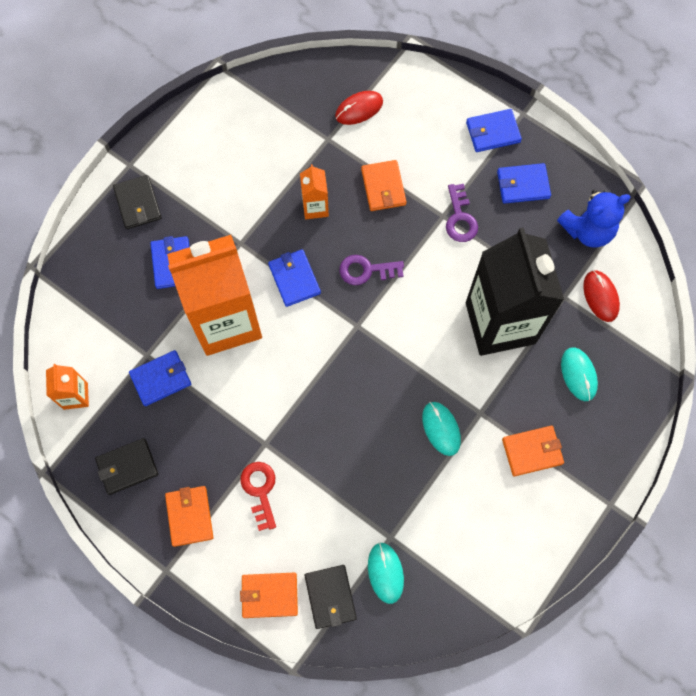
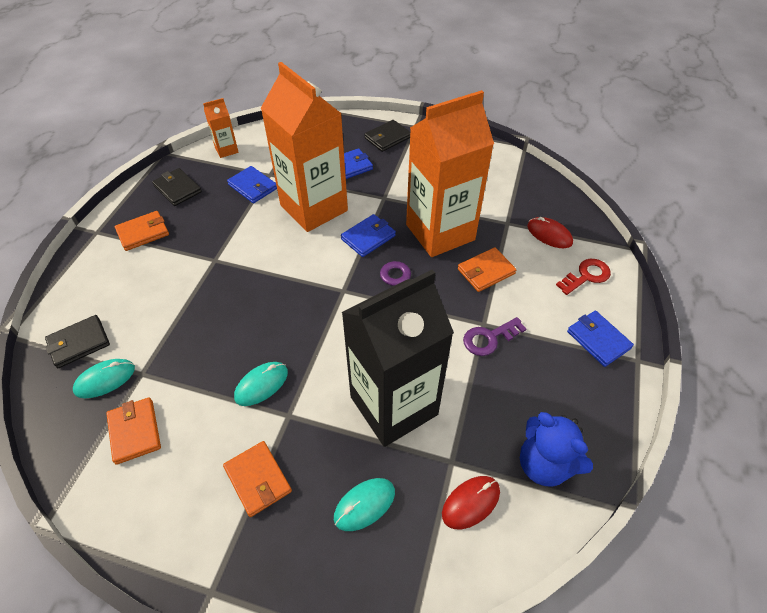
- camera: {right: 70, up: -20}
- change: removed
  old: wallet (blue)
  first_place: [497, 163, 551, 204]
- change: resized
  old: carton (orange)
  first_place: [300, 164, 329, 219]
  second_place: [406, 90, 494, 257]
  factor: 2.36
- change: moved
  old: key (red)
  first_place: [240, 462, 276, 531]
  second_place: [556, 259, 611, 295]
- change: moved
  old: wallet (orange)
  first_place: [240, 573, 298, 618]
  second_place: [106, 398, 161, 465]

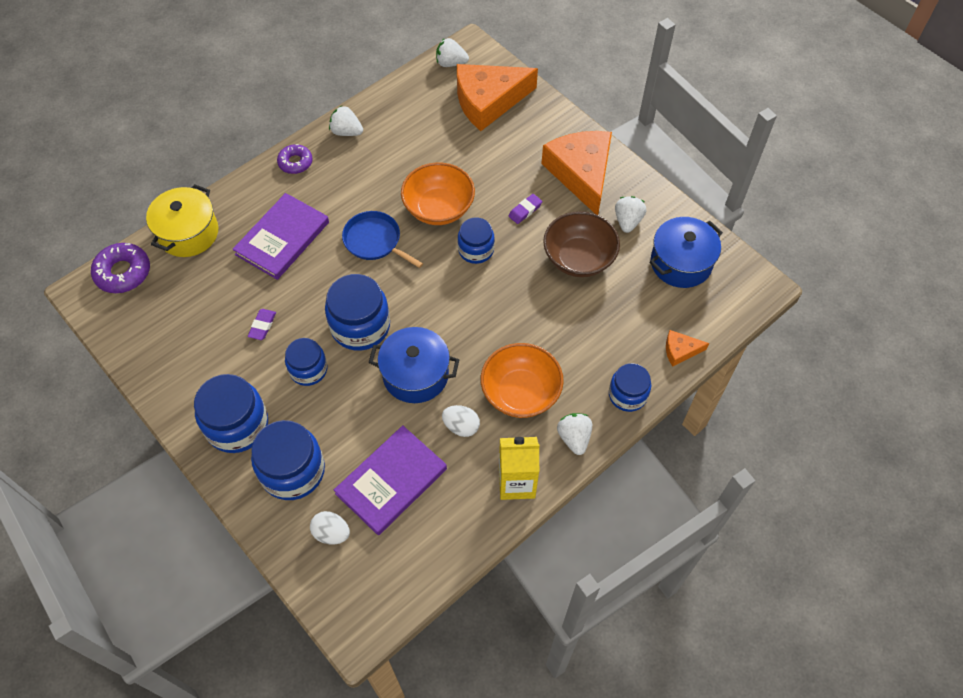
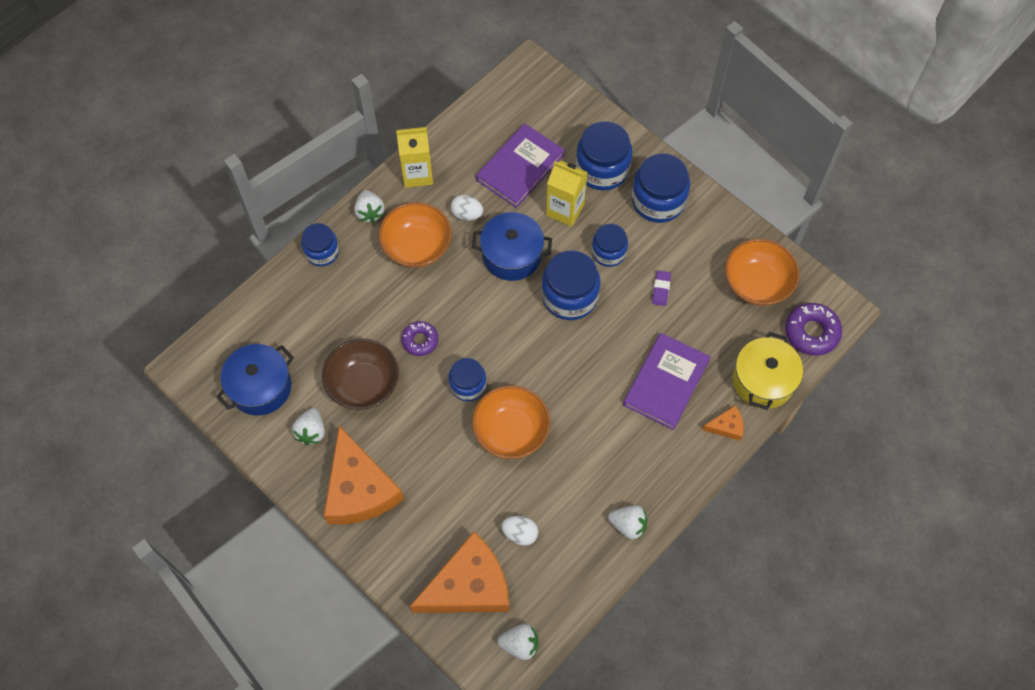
- camera: {right: 175, up: 5}
- change: moved
  old: donut (purple)
  first_place: [277, 144, 313, 174]
  second_place: [401, 321, 438, 356]
- change: removed
  old: eraser (purple)
  first_place: [508, 194, 542, 224]
- change: removed
  old: pan (blue)
  first_place: [342, 211, 423, 268]
- change: moved
  old: cheese (orange)
  first_place: [666, 330, 709, 367]
  second_place: [702, 405, 744, 441]
- change: moved
  old: egg (white)
  first_place: [310, 511, 350, 545]
  second_place: [501, 516, 539, 546]
- change: added
  new: carton (yellow)
  second_place: [546, 161, 588, 227]
- change: added
  new: bowl (orange)
  second_place: [725, 239, 799, 306]

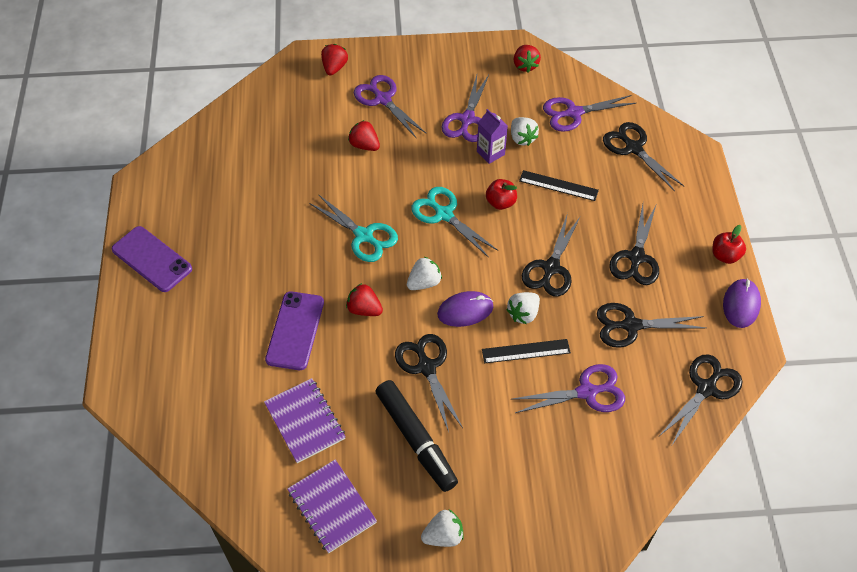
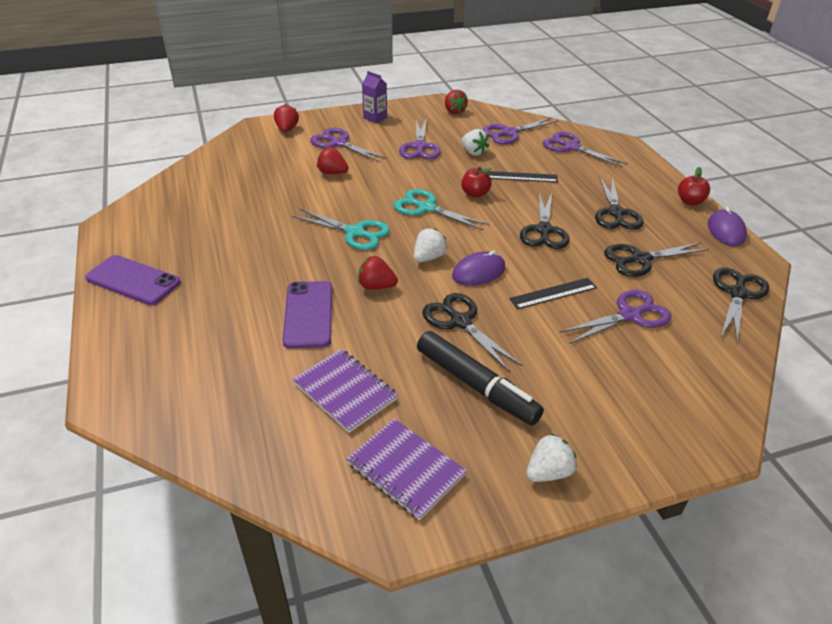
- camera: {right: -15, up: -15}
- change: moved
  old: carton (purple)
  first_place: [477, 109, 508, 164]
  second_place: [362, 71, 387, 123]
- change: recoloured
  old: scissors (black)
  new: scissors (purple)
  first_place: [603, 122, 684, 192]
  second_place: [543, 132, 628, 167]
- change: removed
  old: strawberry (white)
  first_place: [506, 292, 540, 324]

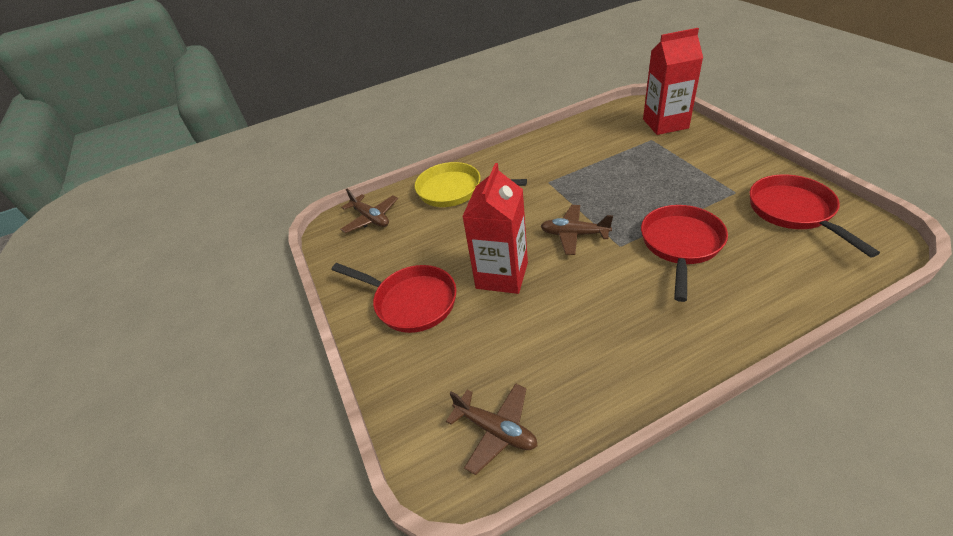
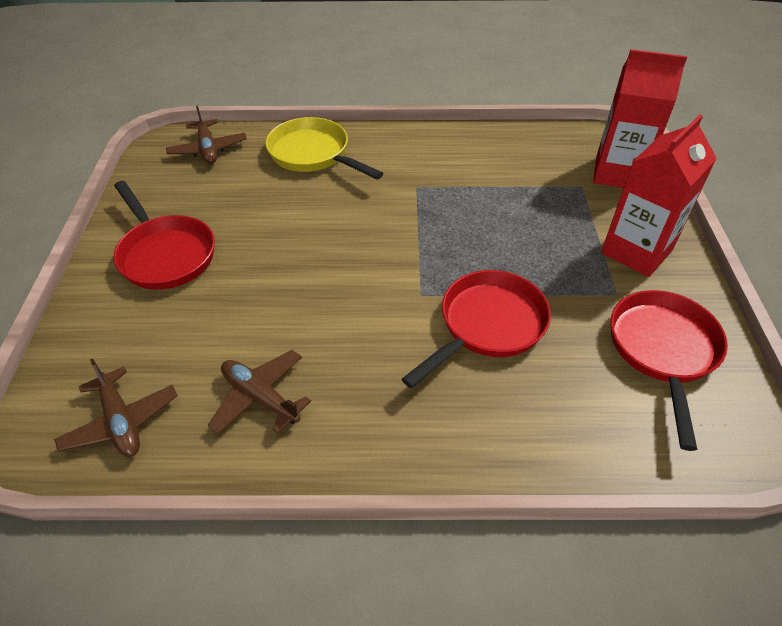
- camera: {right: 20, up: 5}
- change: moved
  old: carton (red)
  first_place: [462, 163, 528, 294]
  second_place: [601, 115, 717, 277]
- change: moved
  old: plane (brown)
  first_place: [541, 205, 613, 255]
  second_place: [208, 350, 311, 434]

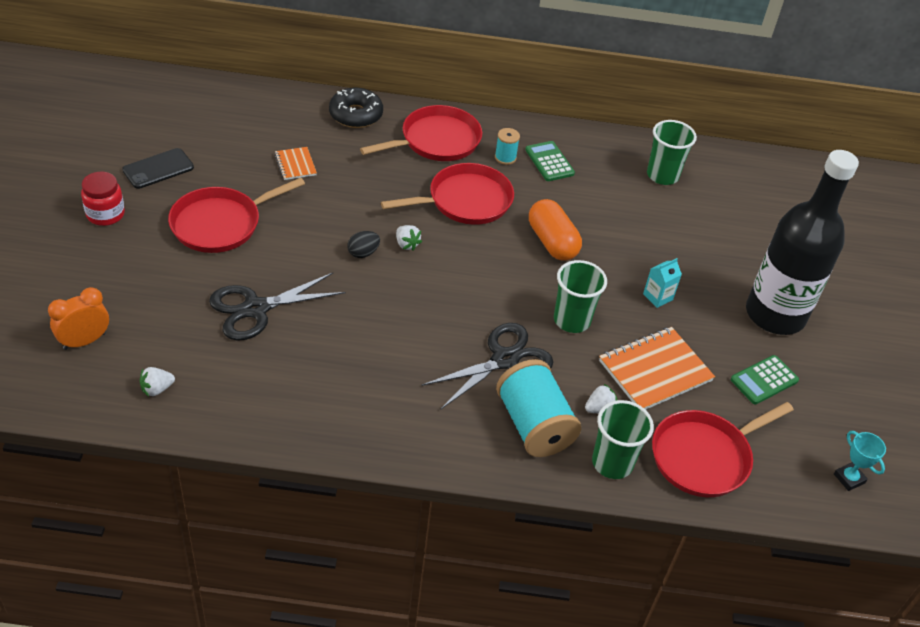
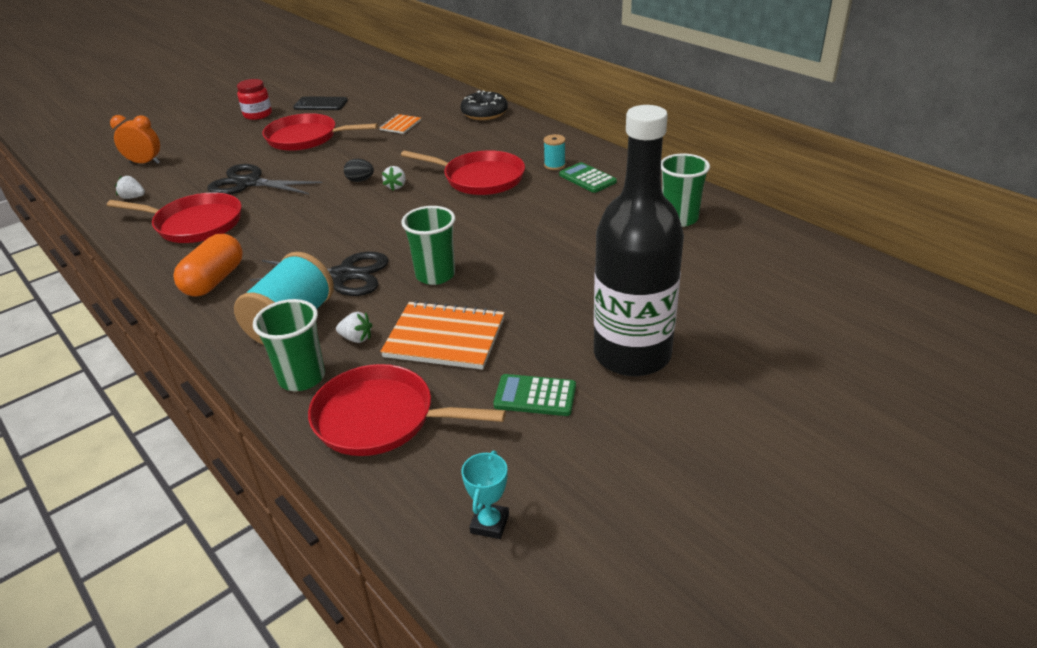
- camera: {right: 50, up: -10}
- change: moved
  old: pan (red)
  first_place: [360, 105, 482, 161]
  second_place: [107, 192, 242, 243]
- change: turned
  old: calculator (green)
  first_place: [525, 141, 575, 181]
  second_place: [559, 162, 617, 193]
  degrees: -60
- change: moved
  old: capsule (orange)
  first_place: [529, 199, 582, 261]
  second_place: [173, 234, 243, 296]
- change: removed
  old: carton (turquoise)
  first_place: [643, 258, 682, 308]

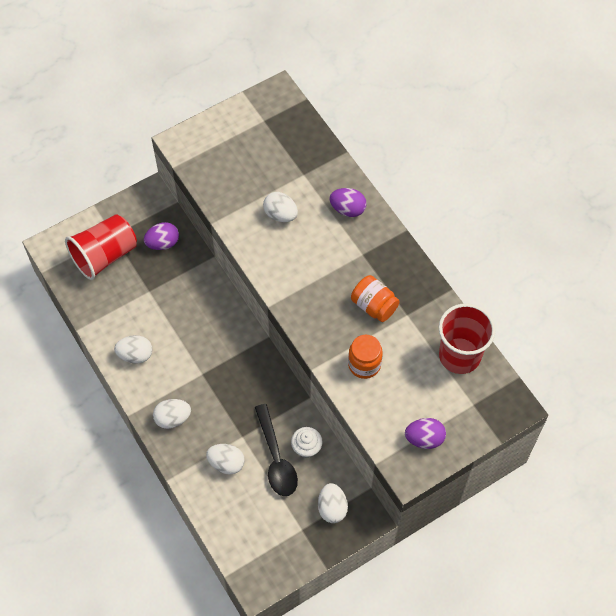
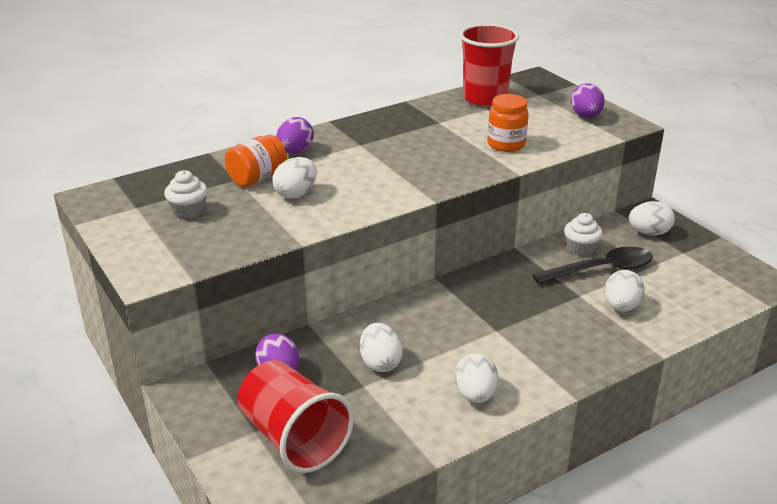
- camera: {right: -90, up: -30}
- change: moved
  old: jar (orange)
  first_place: [351, 275, 400, 322]
  second_place: [225, 135, 287, 187]
- change: moved
  old: egg (white)
  first_place: [153, 399, 191, 429]
  second_place: [360, 323, 403, 372]
- change: added
  new: cupcake (white)
  second_place: [164, 170, 208, 220]

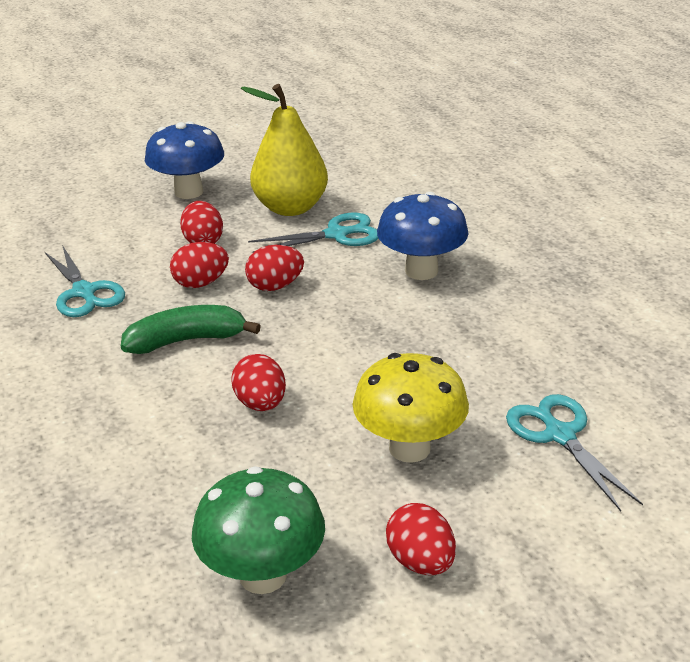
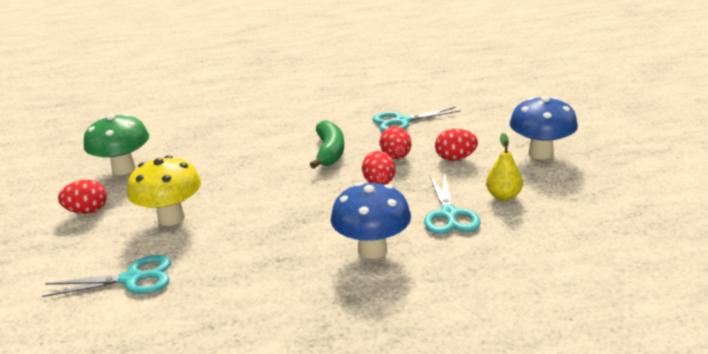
- camera: {right: 105, up: -5}
- change: resized
  old: pear (yellow)
  first_place: [241, 84, 328, 216]
  second_place: [486, 133, 523, 201]
  factor: 0.53
- change: removed
  old: egg (red)
  first_place: [231, 354, 286, 411]

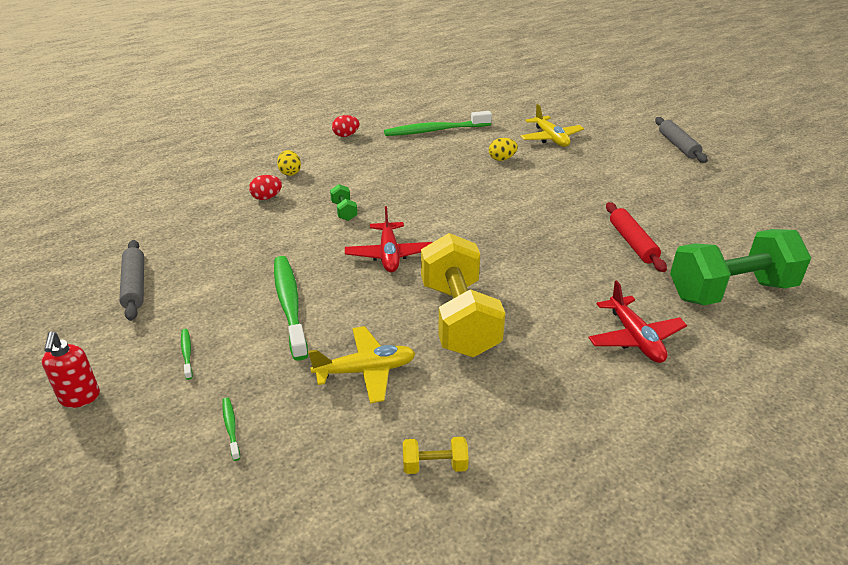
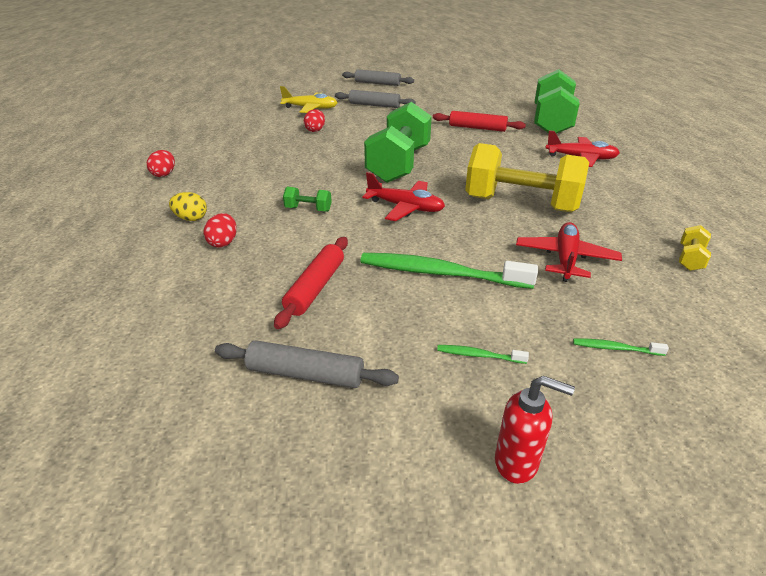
- camera: {right: -60, up: 0}
- change: removed
  old: toothbrush (green)
  first_place: [384, 111, 492, 136]
- change: recoloured
  old: egg (yellow)
  new: egg (red)
  first_place: [489, 138, 518, 161]
  second_place: [304, 109, 325, 132]
- change: recoloured
  old: plane (yellow)
  new: plane (red)
  first_place: [308, 326, 416, 403]
  second_place: [516, 222, 622, 282]
- change: added
  new: rolling pin (grey)
  second_place: [335, 90, 416, 108]
- change: added
  new: dumbbell (green)
  second_place: [364, 102, 432, 183]
- change: added
  new: rolling pin (red)
  second_place: [274, 237, 348, 329]

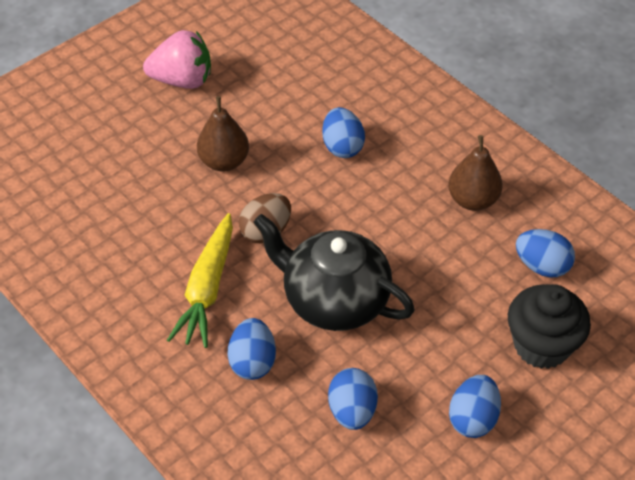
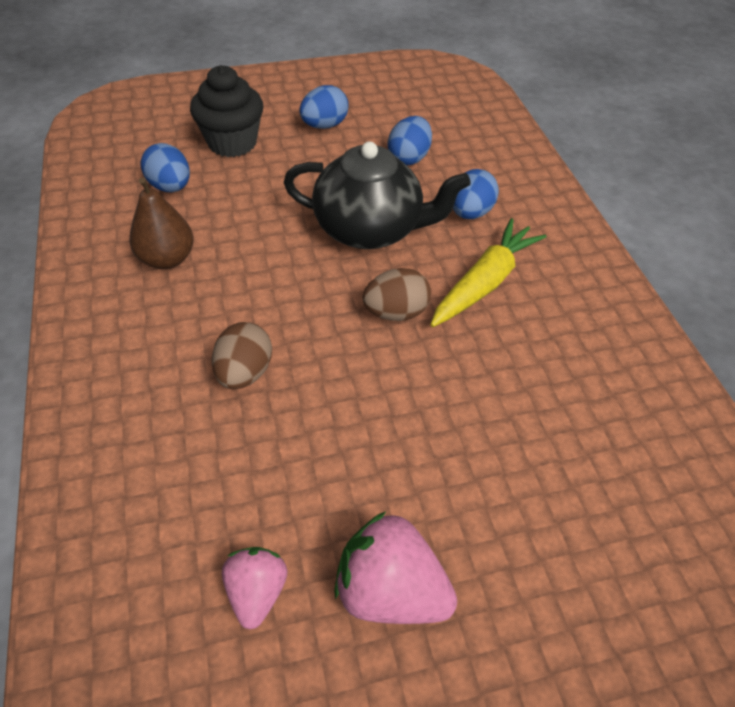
- camera: {right: -155, up: 0}
- change: removed
  old: pear (brown)
  first_place: [197, 96, 249, 172]
- change: recoloured
  old: egg (blue)
  new: egg (brown)
  first_place: [322, 107, 365, 158]
  second_place: [212, 322, 272, 389]
- change: turned
  old: teapot (black)
  first_place: [253, 214, 415, 331]
  second_place: [284, 141, 471, 249]
  degrees: -45
- change: added
  new: strawberry (pink)
  second_place: [222, 547, 288, 630]

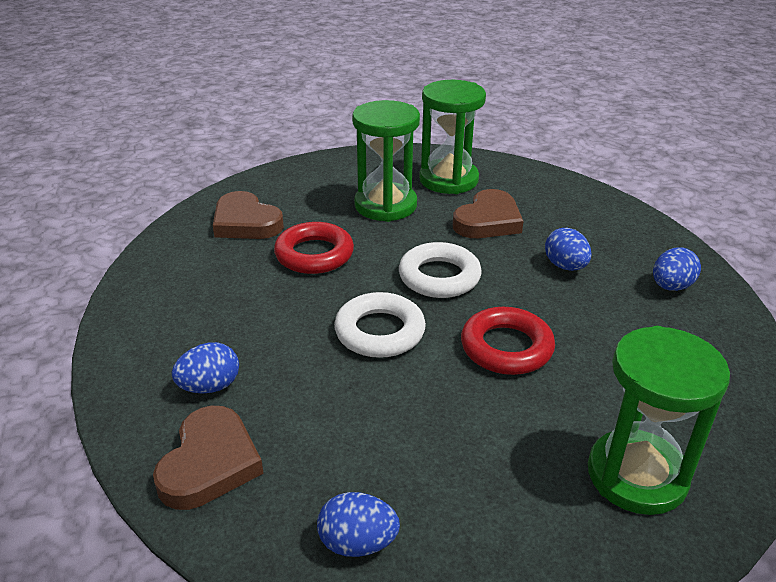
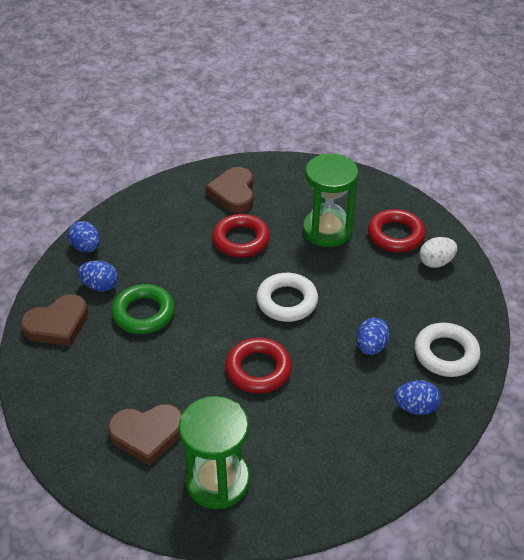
- camera: {right: 45, up: 10}
- change: replaced
  old: hourglass (green)
  new: ring (red)
  first_place: [419, 80, 486, 194]
  second_place: [368, 209, 426, 252]
- change: moved
  old: heart (brown)
  first_place: [453, 189, 524, 238]
  second_place: [108, 404, 182, 466]
- change: moved
  old: ring (white)
  first_place: [334, 292, 426, 358]
  second_place: [414, 323, 481, 377]
- change: moved
  old: egg (blue)
  first_place: [317, 492, 400, 557]
  second_place: [68, 221, 100, 252]
- change: added
  new: egg (white)
  second_place: [420, 237, 457, 268]
- change: added
  new: ring (green)
  second_place: [112, 284, 175, 334]

